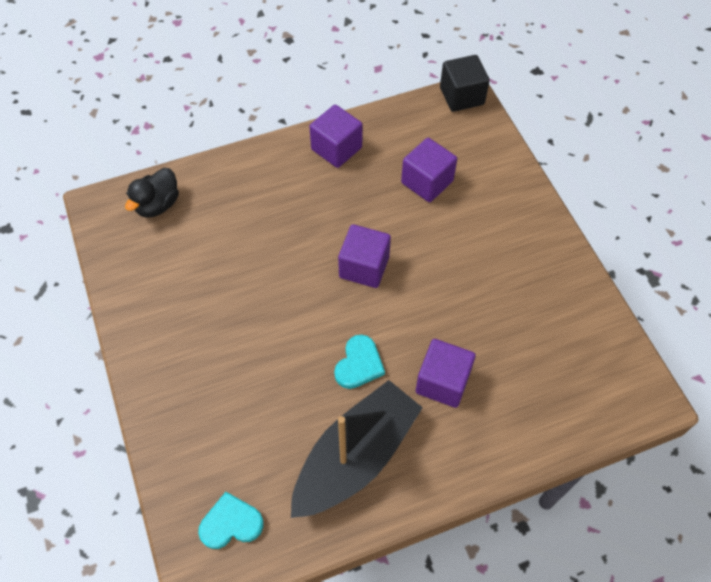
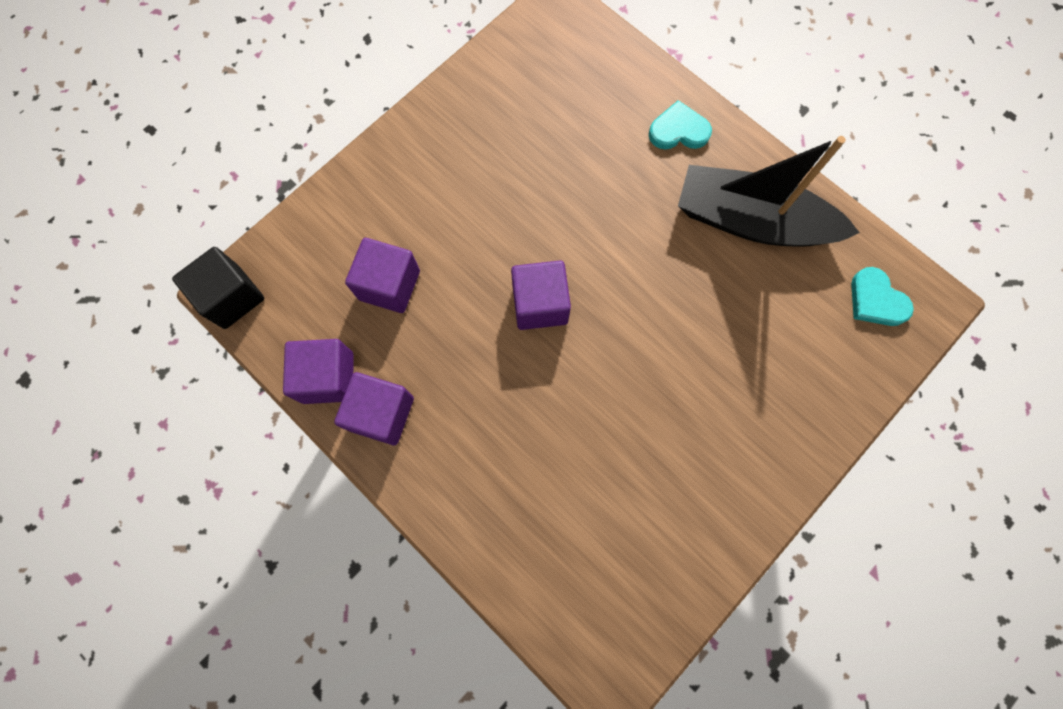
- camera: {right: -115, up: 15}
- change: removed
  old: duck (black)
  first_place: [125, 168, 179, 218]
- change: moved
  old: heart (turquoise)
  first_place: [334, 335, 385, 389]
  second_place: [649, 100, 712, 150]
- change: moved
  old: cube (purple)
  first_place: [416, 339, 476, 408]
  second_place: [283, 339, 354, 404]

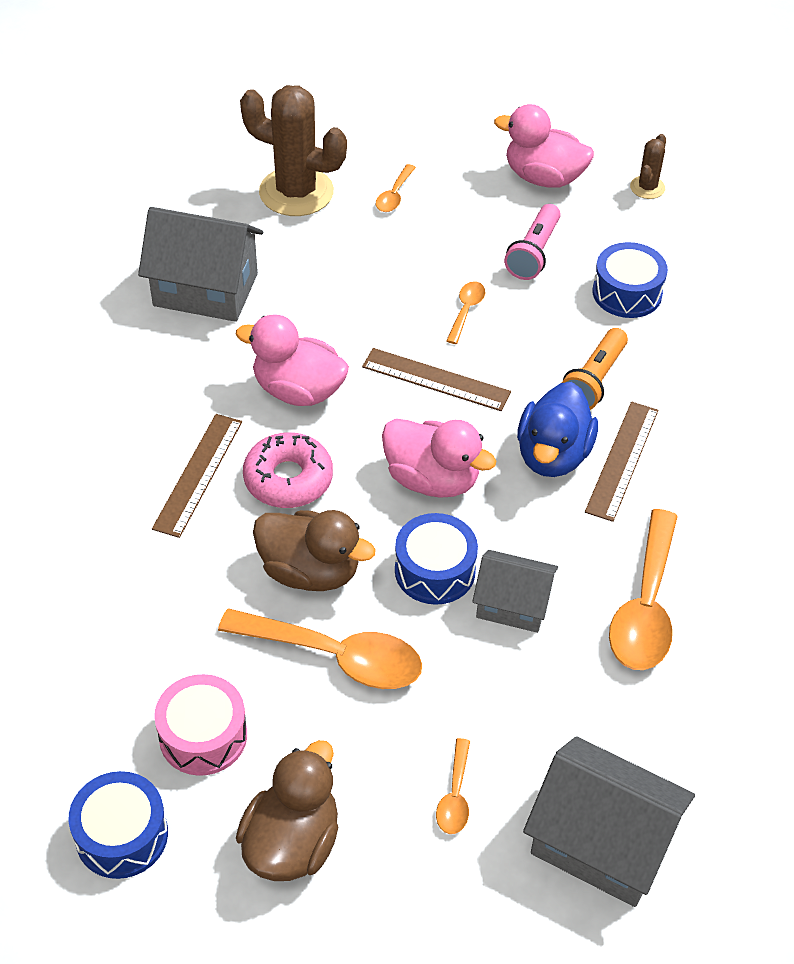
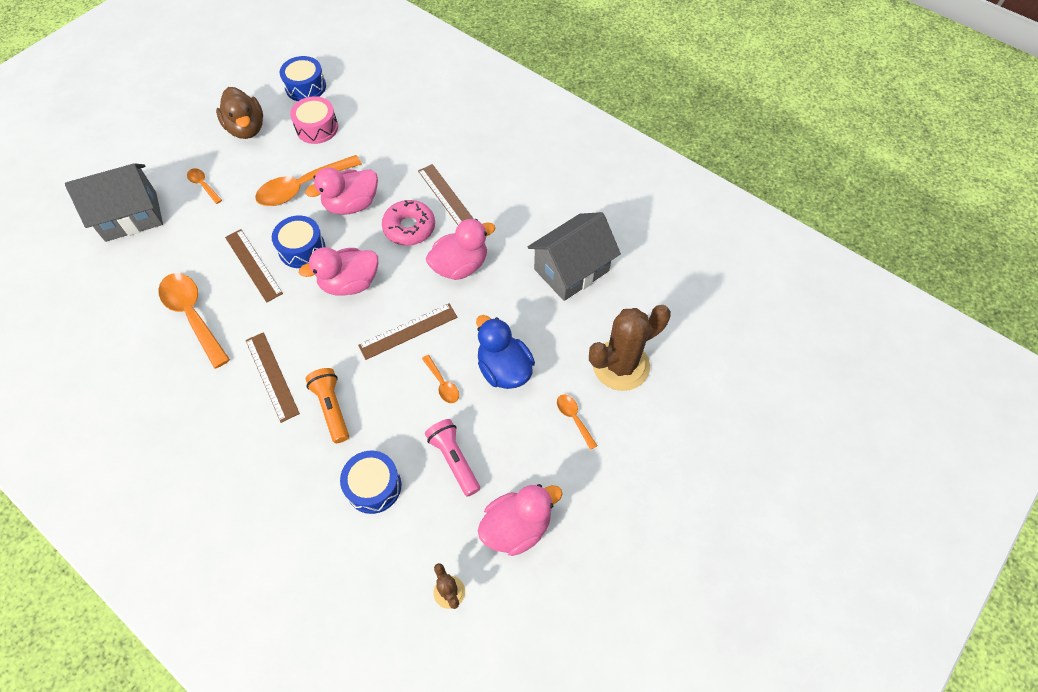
- camera: {right: 130, up: 10}
- change: moved
  old: duck (blue)
  first_place: [517, 382, 598, 477]
  second_place: [476, 315, 535, 389]
- change: recoloured
  old: duck (brown)
  new: duck (pink)
  first_place: [253, 510, 376, 591]
  second_place: [305, 168, 378, 215]
- change: replaced
  old: house (grey)
  new: ruler (brown)
  first_place: [472, 550, 558, 633]
  second_place: [225, 229, 283, 303]

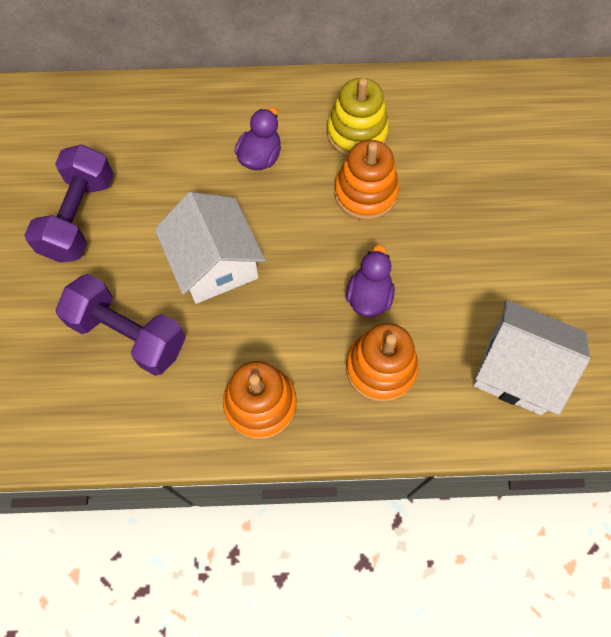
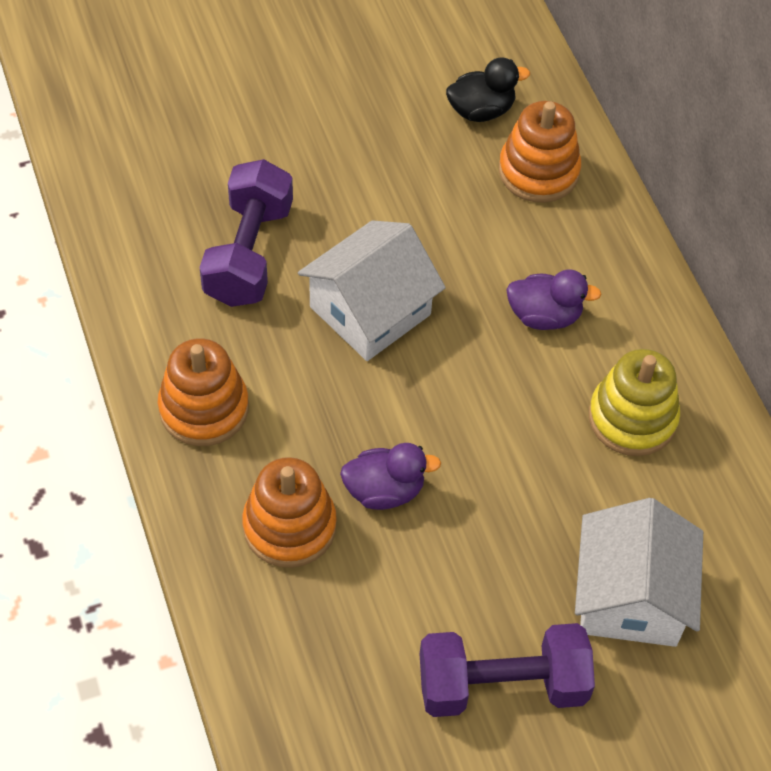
- camera: {right: 70, up: -10}
- change: moved
  old: stacking toy (orange)
  first_place: [334, 140, 399, 220]
  second_place: [499, 101, 581, 203]
- change: moved
  old: dumbbell (purple)
  first_place: [24, 144, 114, 262]
  second_place: [420, 623, 595, 717]
- change: moved
  old: house (white)
  first_place: [473, 300, 590, 415]
  second_place: [575, 498, 703, 647]
- change: added
  new: duck (black)
  second_place: [446, 57, 530, 122]

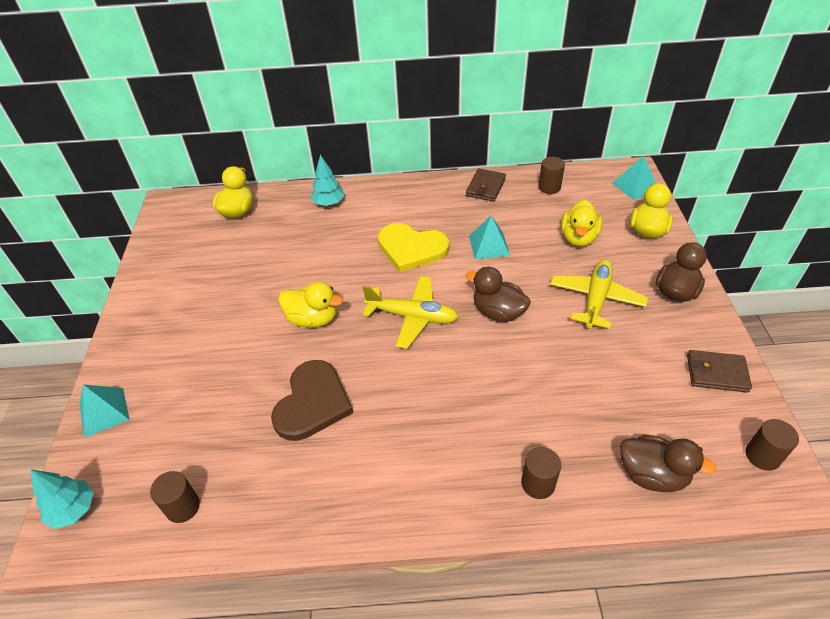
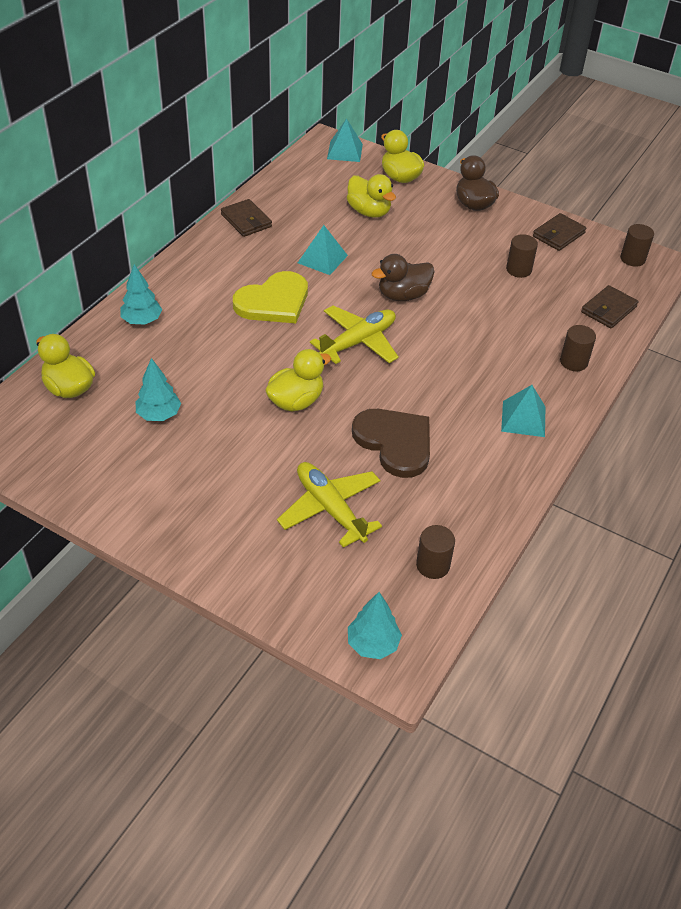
- camera: {right: -60, up: 0}
- change: moved
  old: cylinder (brown)
  first_place: [538, 157, 565, 194]
  second_place: [506, 234, 538, 278]
- change: moved
  old: plane (yellow)
  first_place: [550, 259, 648, 329]
  second_place: [277, 462, 382, 548]
- change: moved
  old: pyramid (turquoise)
  first_place: [79, 385, 130, 438]
  second_place: [501, 385, 545, 437]
- change: replaced
  old: duck (brown)
  new: wallet (brown)
  first_place: [620, 435, 716, 492]
  second_place: [581, 285, 638, 328]
- change: added
  new: tree (turquoise)
  second_place: [136, 358, 181, 421]

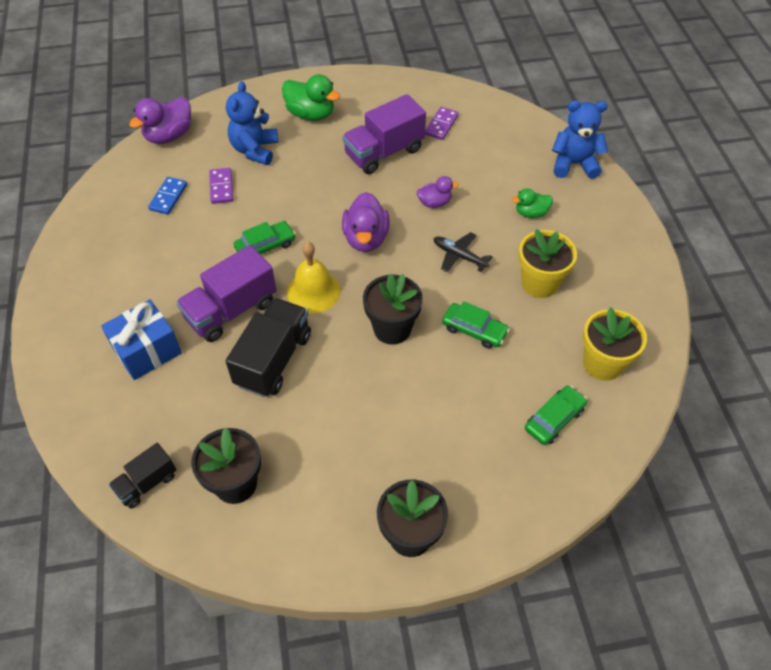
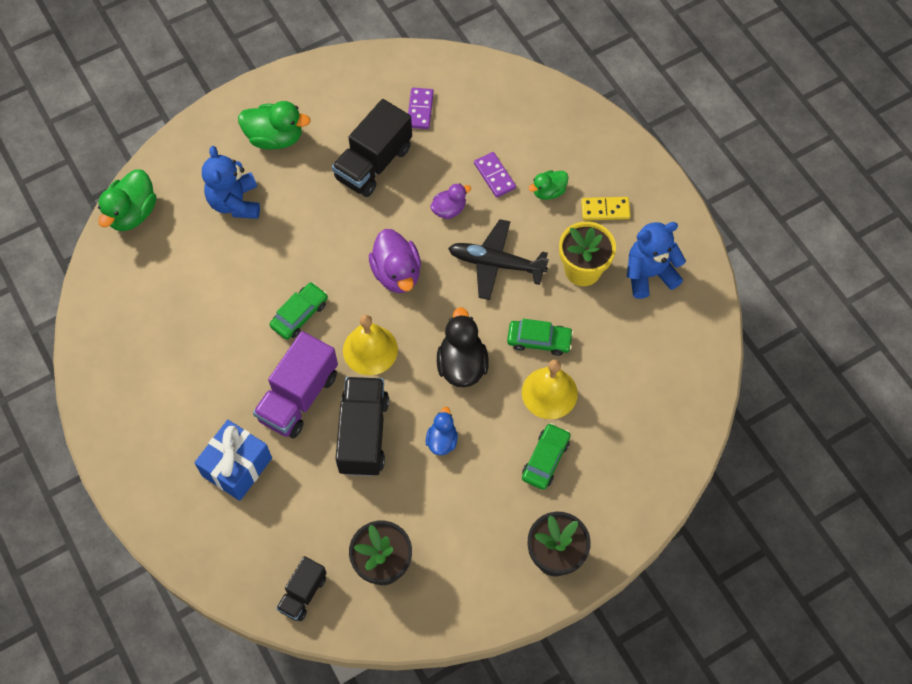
- camera: {right: -20, up: 10}
- change: recoloured
  old: truck (purple)
  new: truck (black)
  first_place: [342, 94, 426, 174]
  second_place: [332, 99, 412, 197]
- change: recoloured
  old: duck (purple)
  new: duck (green)
  first_place: [129, 97, 191, 144]
  second_place: [98, 169, 156, 231]
- change: moved
  old: teddy bear (blue)
  first_place: [552, 101, 608, 179]
  second_place: [627, 222, 686, 299]
- change: moved
  old: domino (purple)
  first_place: [209, 168, 233, 204]
  second_place: [474, 152, 516, 198]
- change: removed
  old: domino (blue)
  first_place: [148, 177, 187, 215]
- change: resized
  old: plane (black)
  first_place: [434, 232, 492, 272]
  second_place: [448, 219, 549, 300]
  factor: 1.54
- change: replaced
  old: flower pot (black)
  new: duck (black)
  first_place: [363, 274, 423, 345]
  second_place: [437, 307, 489, 387]
- change: removed
  old: flower pot (yellow)
  first_place: [583, 307, 647, 381]
- change: moved
  old: car (green)
  first_place: [525, 386, 587, 445]
  second_place: [522, 423, 571, 490]
- change: added
  new: domino (yellow)
  second_place: [581, 197, 630, 220]
- change: added
  new: bell (yellow)
  second_place: [522, 359, 578, 419]
- change: added
  new: duck (blue)
  second_place: [426, 407, 458, 455]

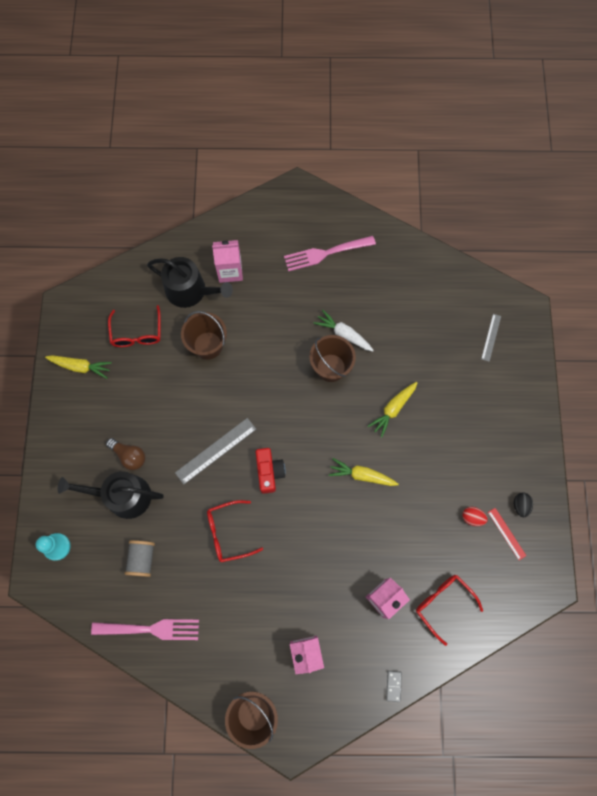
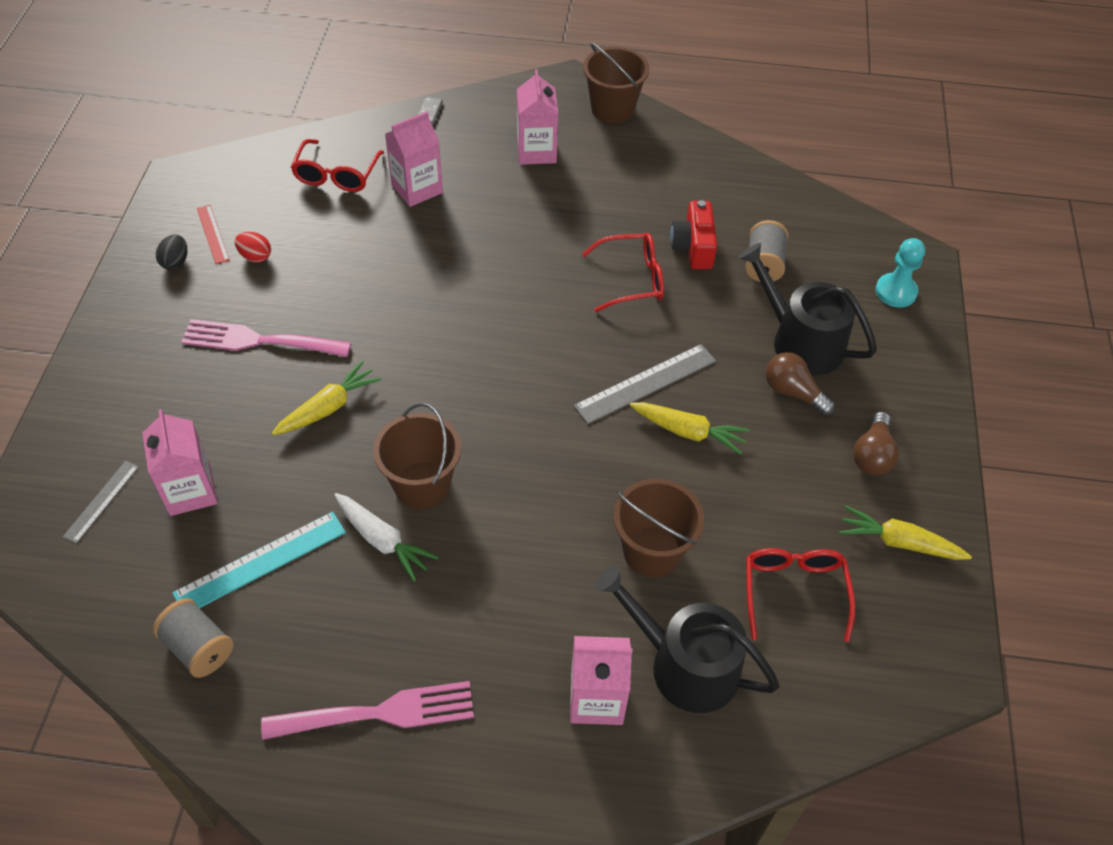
- camera: {right: -175, up: -20}
- change: moved
  old: camera (red)
  first_place: [256, 448, 286, 494]
  second_place: [670, 200, 717, 269]
- change: moved
  old: carrot (yellow)
  first_place: [329, 458, 399, 486]
  second_place: [630, 402, 750, 455]
- change: turned
  old: watering can (black)
  first_place: [58, 471, 164, 519]
  second_place: [738, 243, 877, 375]
  degrees: -150
- change: turned
  old: glasses (red)
  first_place: [416, 575, 483, 646]
  second_place: [291, 139, 384, 192]
  degrees: 45
- change: moved
  old: fork (pink)
  first_place: [91, 619, 199, 640]
  second_place: [181, 319, 351, 357]
- change: added
  new: carton (pink)
  second_place: [142, 409, 218, 516]
- change: added
  new: light bulb (brown)
  second_place: [853, 412, 899, 475]
- change: added
  new: ruler (turquoise)
  second_place: [172, 512, 346, 608]
- change: added
  new: spool (grey)
  second_place: [153, 598, 233, 678]

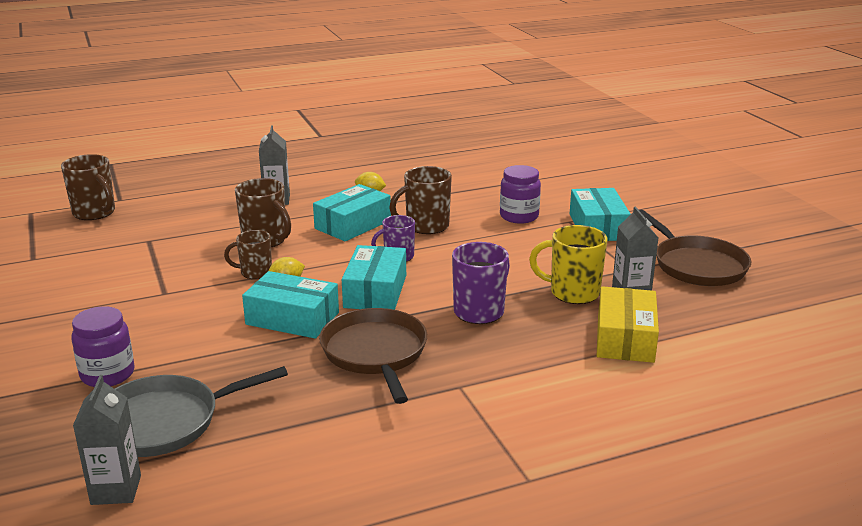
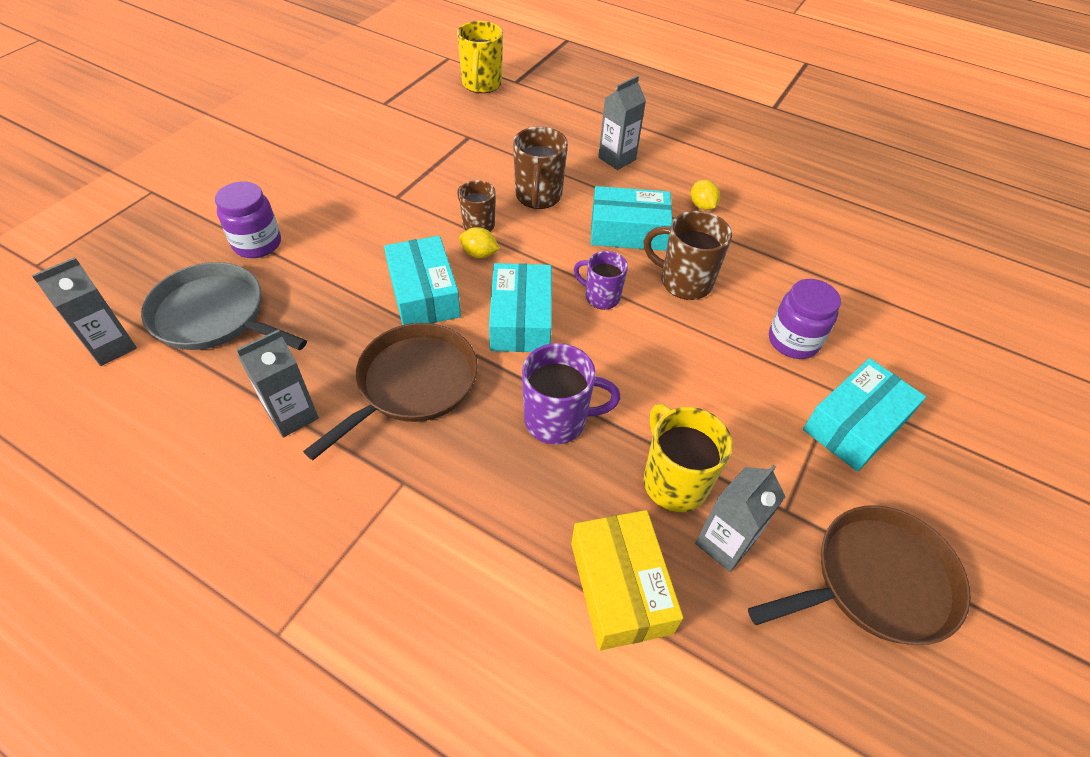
- camera: {right: 50, up: 25}
- change: recoloured
  old: mug (brown)
  new: mug (yellow)
  first_place: [61, 154, 115, 220]
  second_place: [457, 21, 503, 93]
- change: turned
  old: pan (brown)
  first_place: [639, 210, 751, 286]
  second_place: [748, 505, 971, 645]
  degrees: -135
- change: turned
  old: box (turquoise)
  first_place: [342, 245, 406, 310]
  second_place: [489, 263, 552, 352]
  degrees: -60
- change: turned
  old: box (yellow)
  first_place: [597, 286, 659, 363]
  second_place: [571, 510, 683, 651]
  degrees: -75
- change: added
  new: carton (grey)
  second_place: [236, 329, 319, 438]

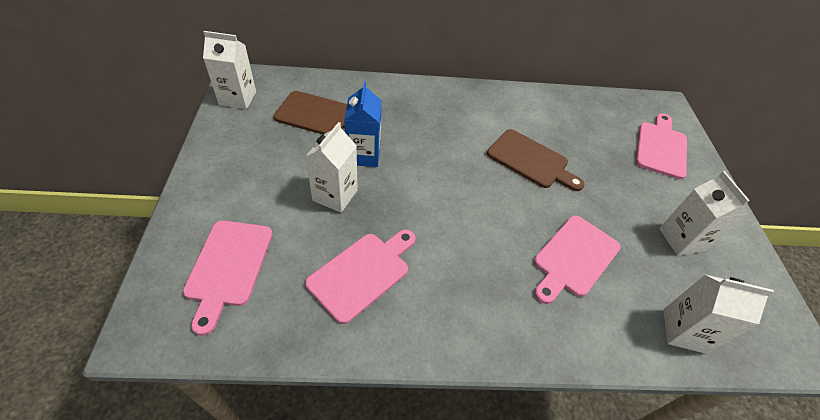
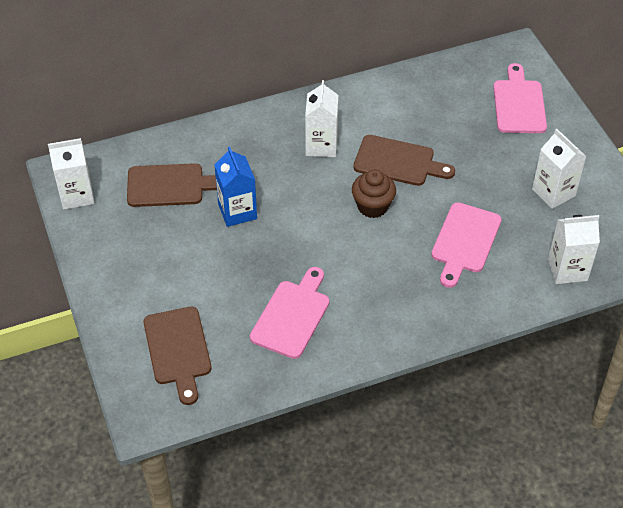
- camera: {right: -15, up: 0}
- change: moved
  old: carton (white)
  first_place: [305, 122, 358, 213]
  second_place: [305, 80, 338, 157]
- change: recoloured
  old: cutting board (pink)
  new: cutting board (brown)
  first_place: [183, 220, 273, 336]
  second_place: [143, 307, 212, 405]
- change: added
  new: cupcake (brown)
  second_place: [352, 170, 396, 218]

